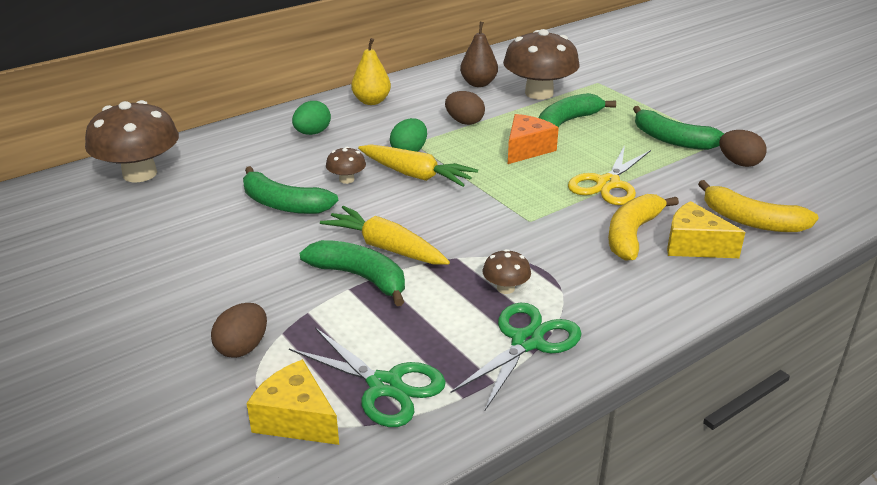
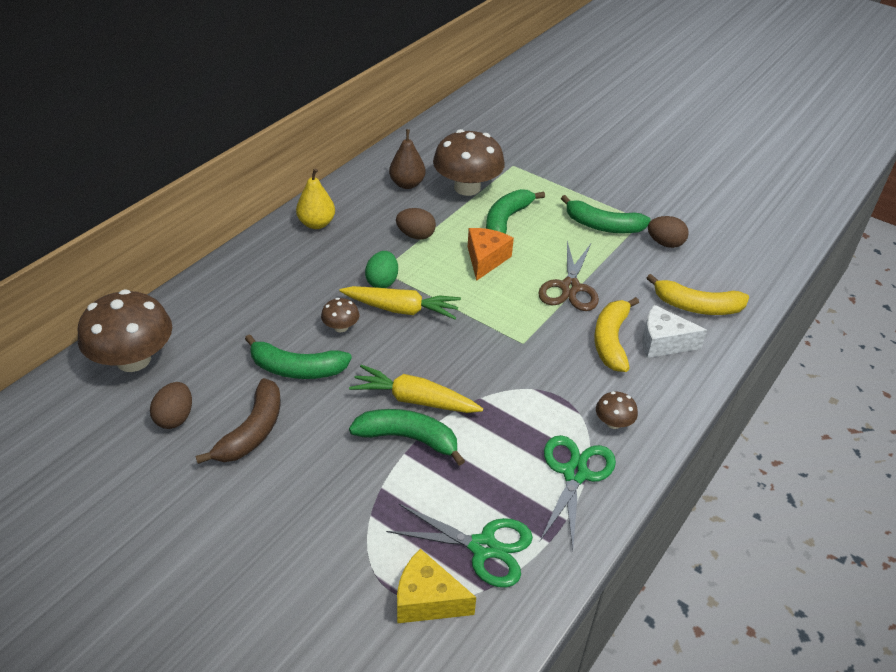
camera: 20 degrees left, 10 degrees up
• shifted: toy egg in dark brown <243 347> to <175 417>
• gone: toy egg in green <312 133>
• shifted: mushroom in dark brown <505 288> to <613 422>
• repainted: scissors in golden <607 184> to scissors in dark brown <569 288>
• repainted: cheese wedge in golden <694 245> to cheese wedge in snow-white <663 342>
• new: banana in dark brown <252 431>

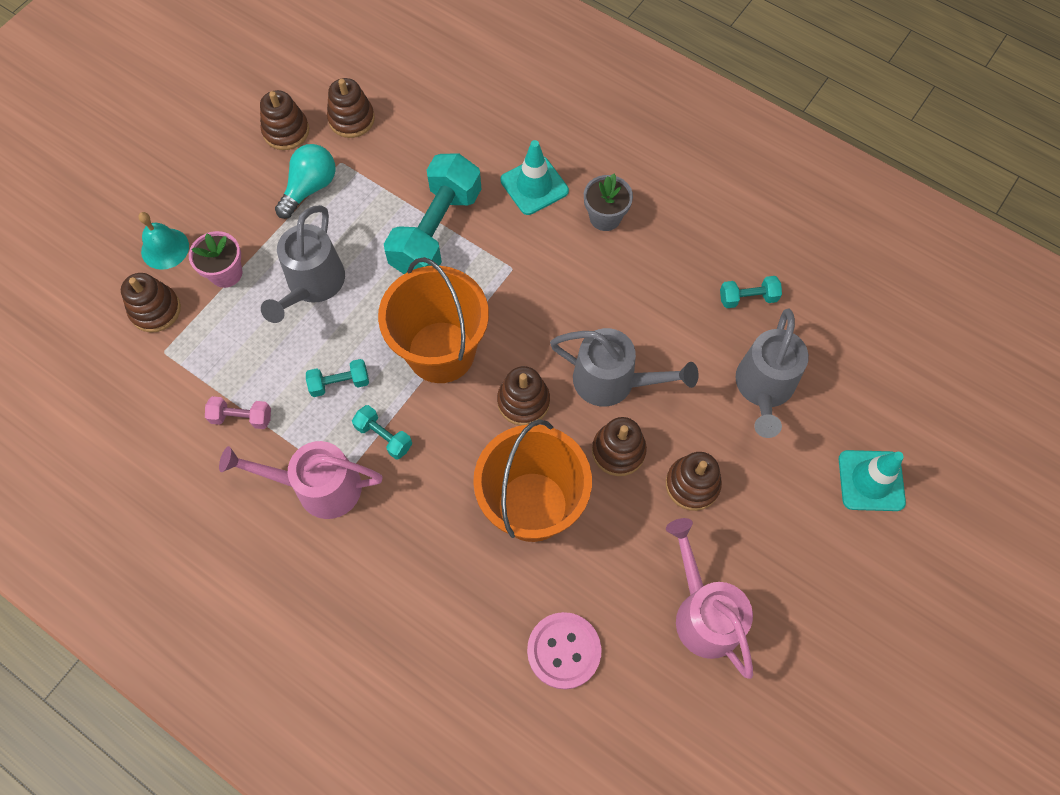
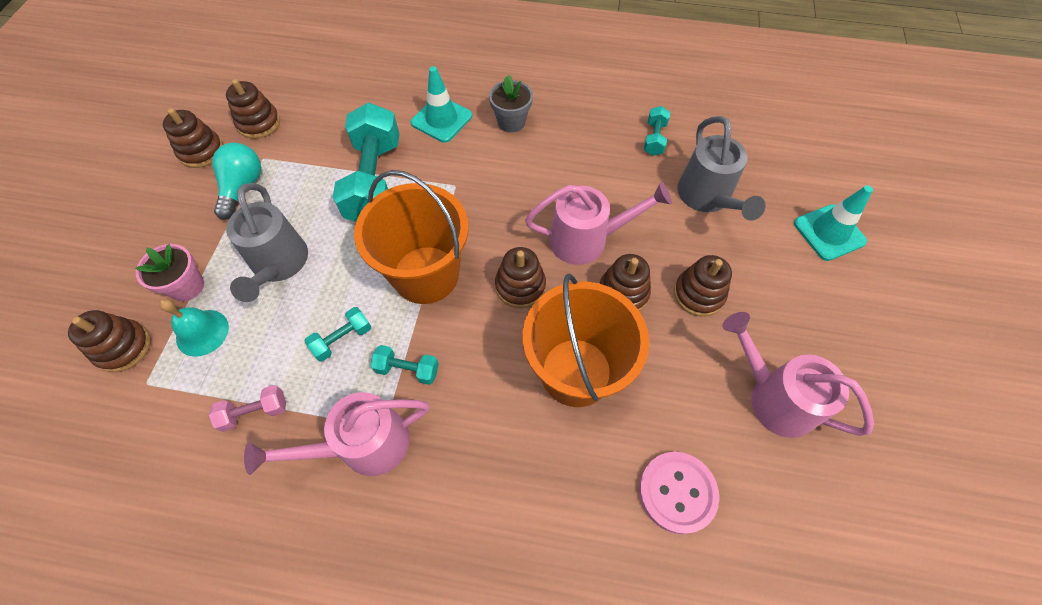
camera: 25 degrees left, 5 degrees down
• shifted: school bell in turquoise <165 248> to <202 332>
• repainted: sprinkling can in gray <614 382> to sprinkling can in pink <587 240>
• rotated: free weight in turquoise <748 298> = <654 139> 45 degrees counterclockwise

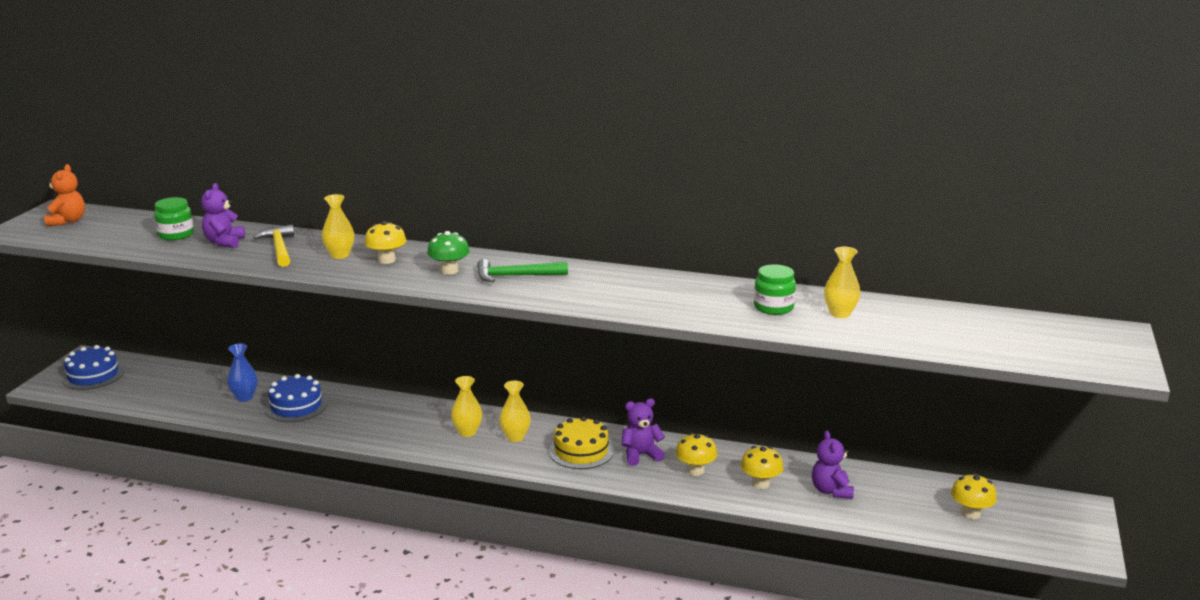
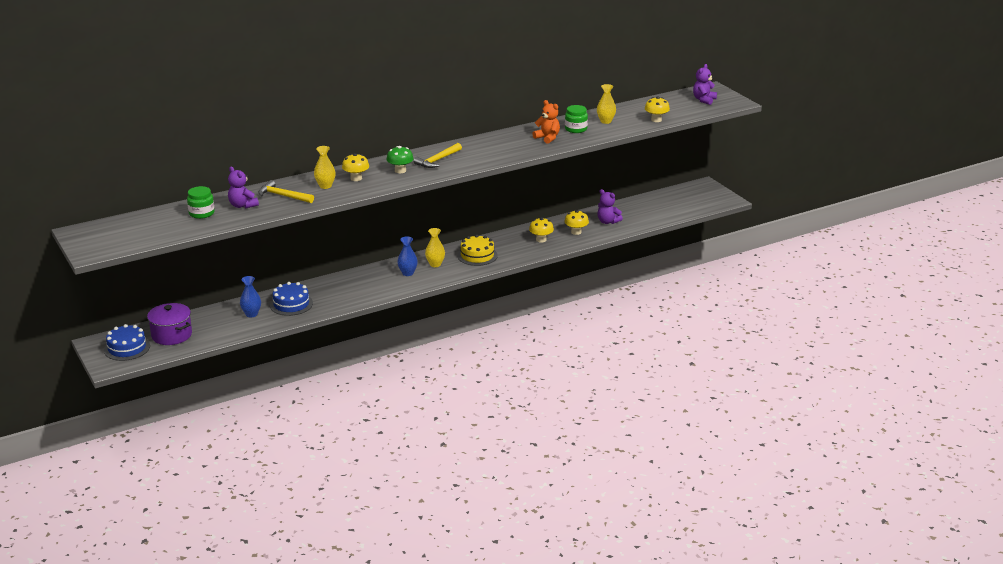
camera: 45 degrees left, 5 degrees up
• shifted: teddy bear in orange-coloured <67 221> to <547 138>
• repainted: tall vase in golden <467 432> to tall vase in blue <407 273>
• repainted: claw hammer in green <515 276> to claw hammer in golden <437 160>
• shifted: teddy bear in royal purple <641 455> to <704 100>
• shifted: mushroom in golden <970 513> to <656 120>
• new: cooking pot in royal purple <171 335>

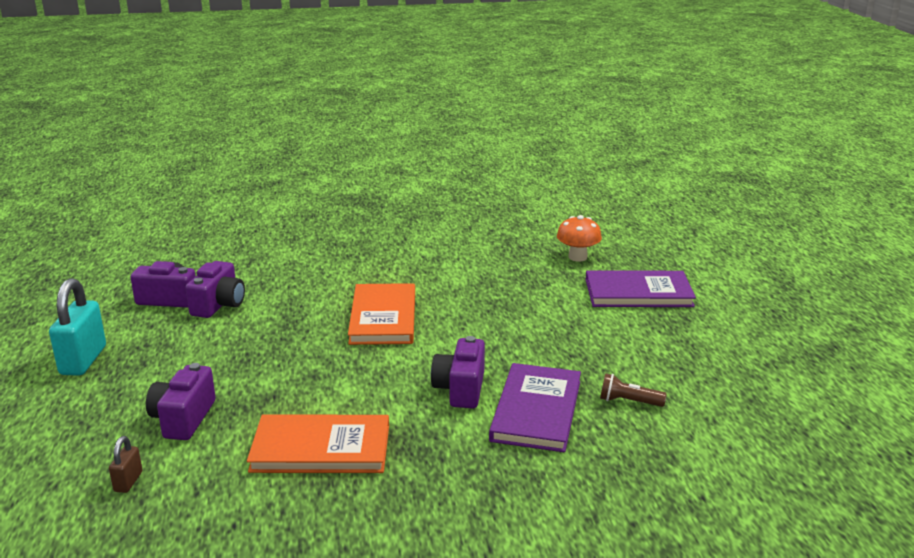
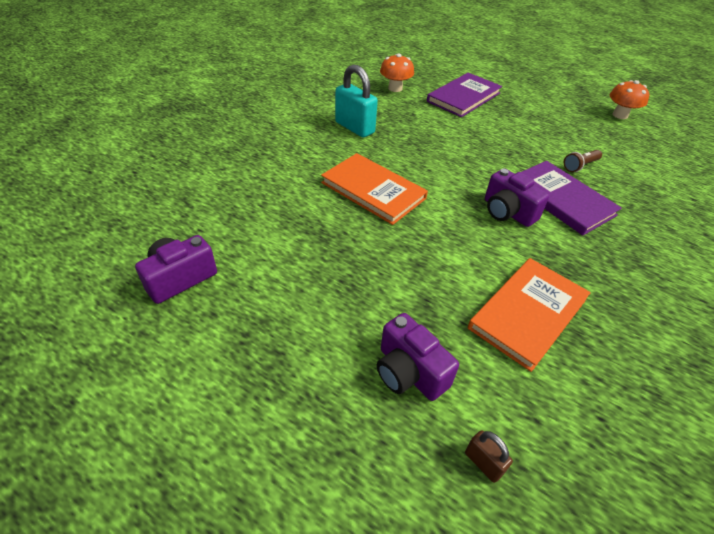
camera: 50 degrees left, 20 degrees up
• shifted: padlock in turquoise <83 360> to <354 127>
• gone: photo camera in royal purple <219 305>
• new: mushroom in orange-coloured <620 115>

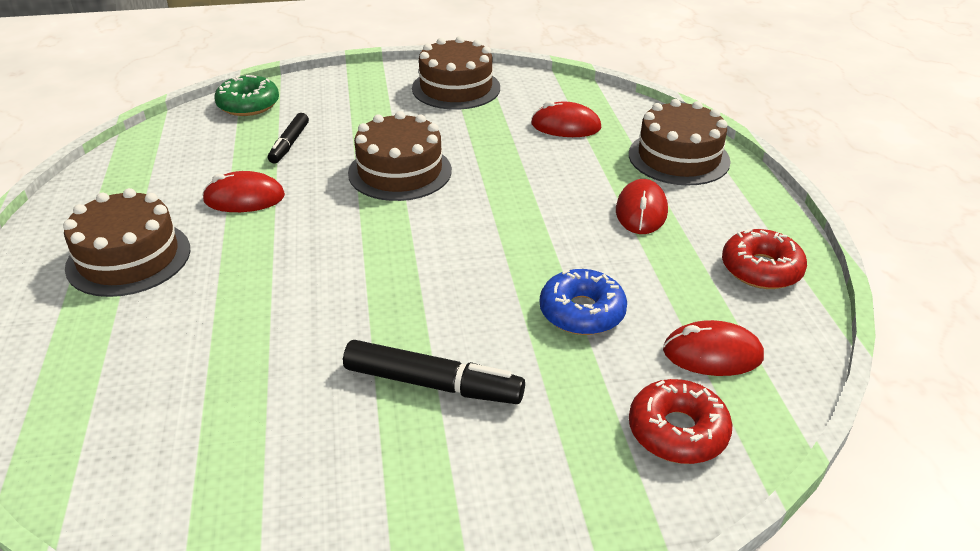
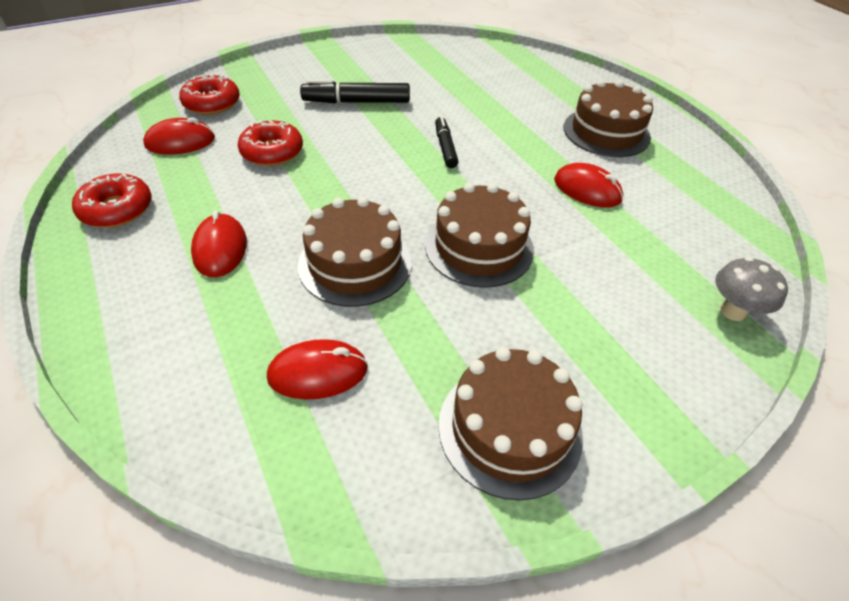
camera: 160 degrees right, 10 degrees up
• rotated: computer mouse in scarlet <244 198> = <587 190> 60 degrees clockwise
• swapped: donut in green <248 105> to mushroom in gray <732 311>
• shifted: marker in ebony <289 144> to <445 147>
• repainted: donut in blue <582 312> to donut in scarlet <272 152>
• shifted: layer cake in dark brown <678 157> to <355 263>

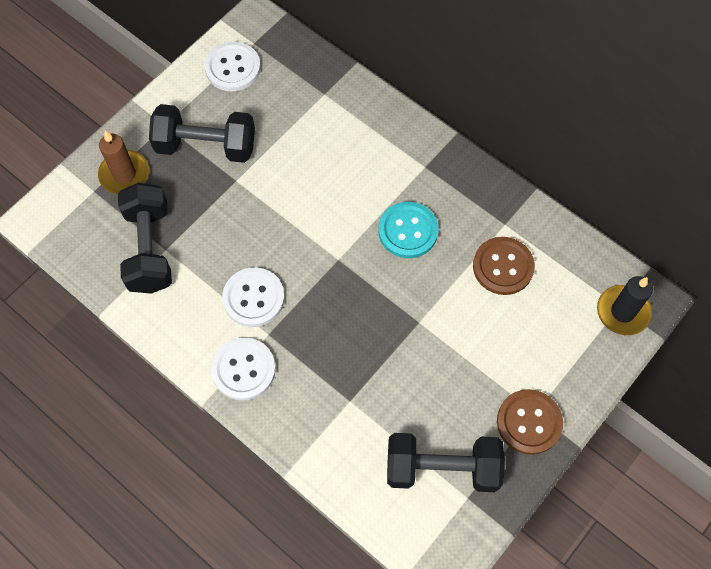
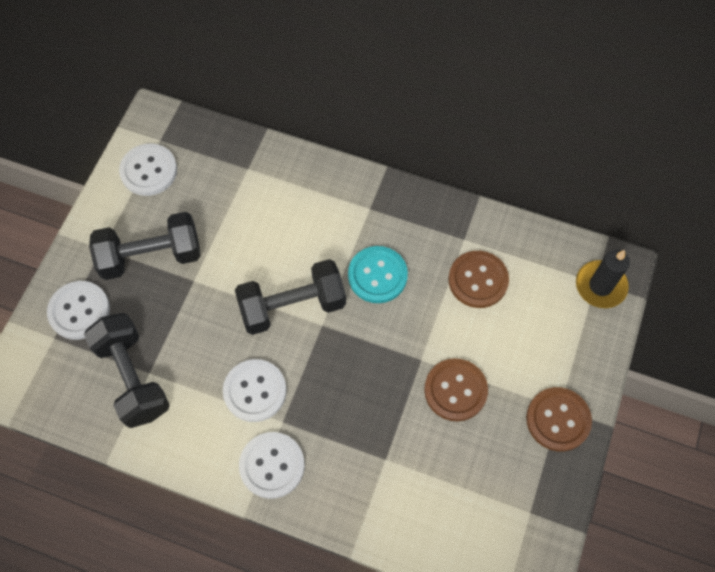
camera: 20 degrees left, 0 degrees up
• swapped: candle in dark brown <124 174> to shirt button in snow-white <79 311>
• shifted: free weight in ebony <442 468> to <292 306>
• new: shirt button in dark brown <455 390>

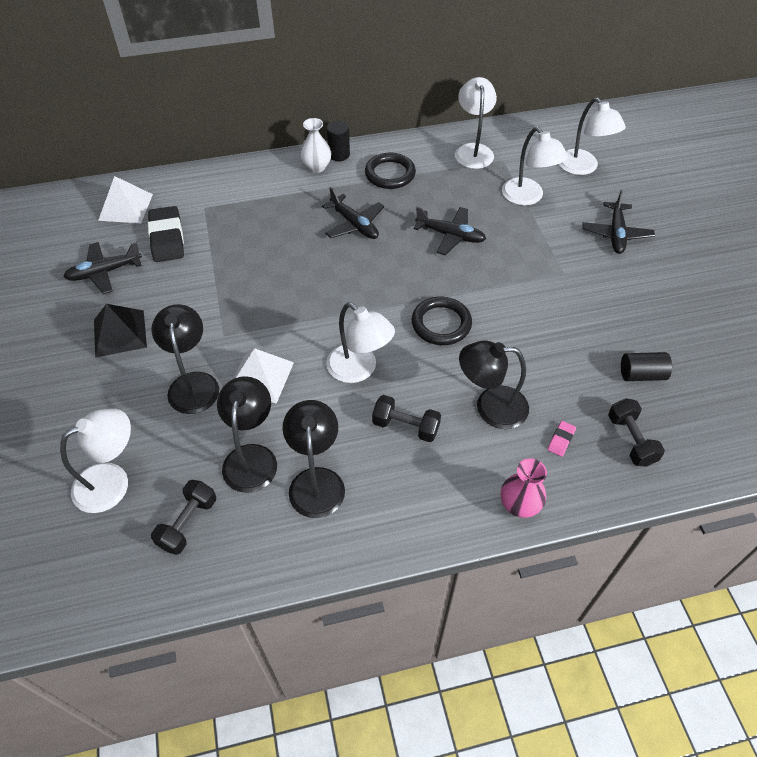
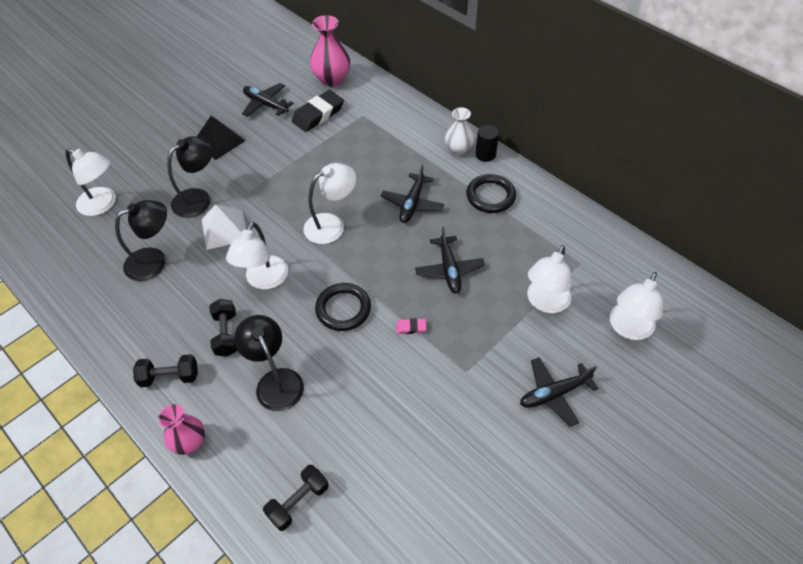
camera: 60 degrees right, 0 degrees up
• swapped: solid pyramid in snow-white <125 207> to tall vase in pink <332 79>
• shifted: free weight in ebony <188 523> to <170 377>
• gone: lamp in ebony <316 481>
• shifted: lamp in snow-white <473 150> to <331 224>
• shifted: pencil eraser in pink <561 440> to <411 327>
• gone: cylinder in ebony <641 374>

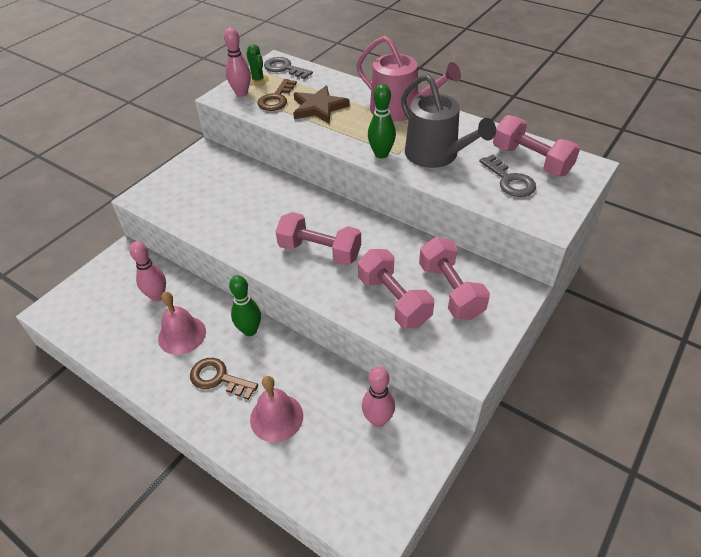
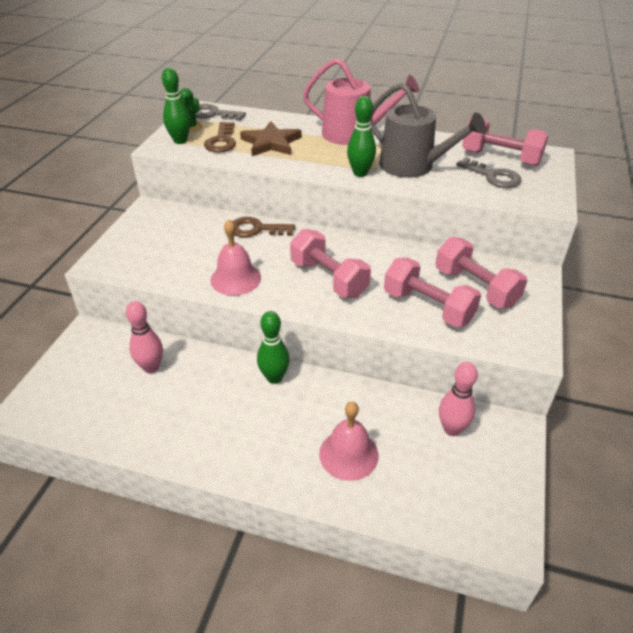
camera: 20 degrees left, 5 degrees down
• shifted: school bell in pink <182 335> to <235 278>
• shifted: door key in dark brown <218 378> to <256 229>
• repainted: tenpin in pink <241 93> to tenpin in green <180 141>
• rotated: free weight in pink <319 251> = <328 278> 45 degrees clockwise

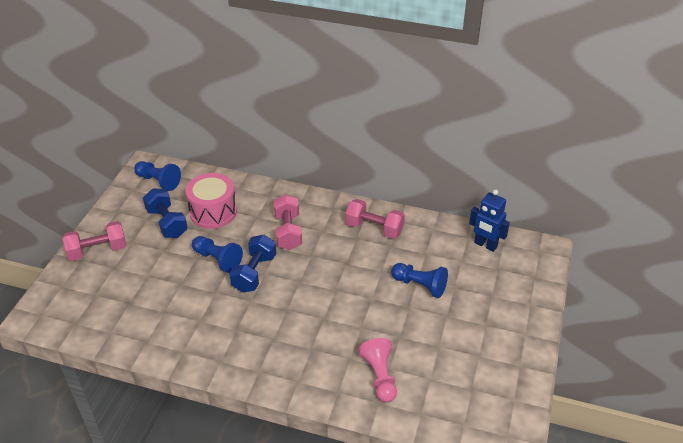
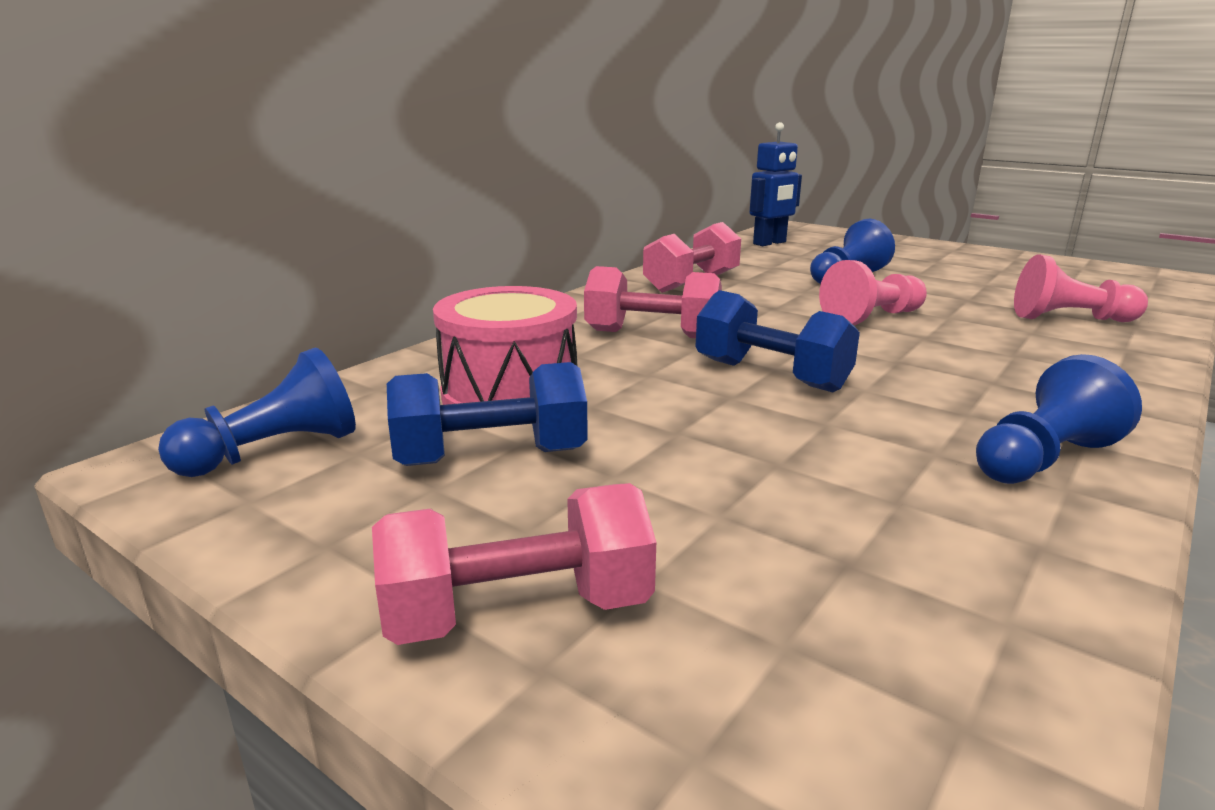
camera: 70 degrees left, 20 degrees down
• rotated: free weight in pink <98 250> = <518 612> 75 degrees clockwise
• shifted: pawn in blue <217 259> to <1043 459>
• new: pawn in pink <872 318>

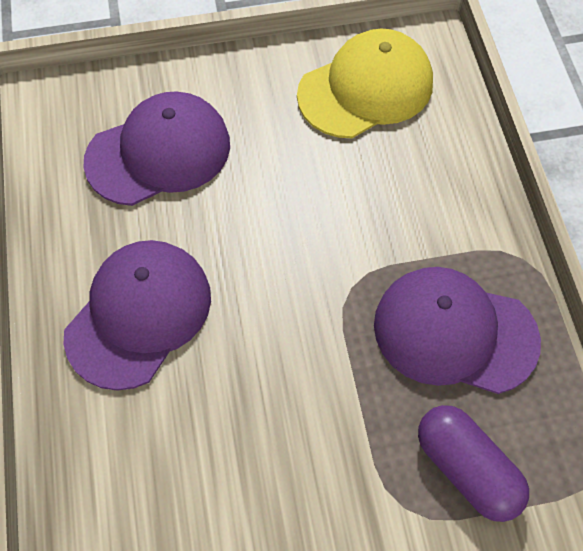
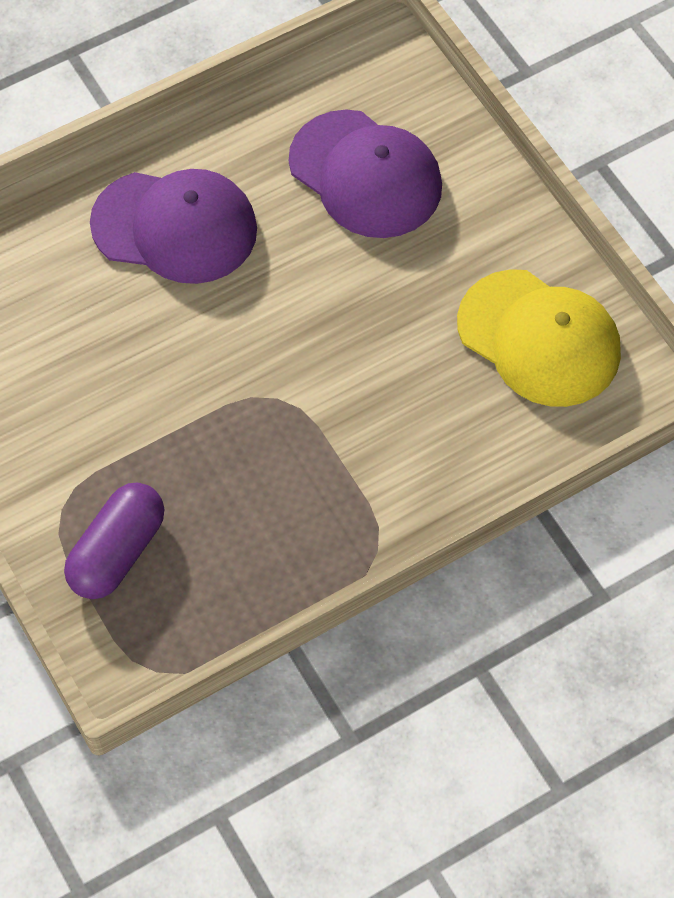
camera: 70 degrees right, 0 degrees up
• gone: cap in royal purple <454 332>

